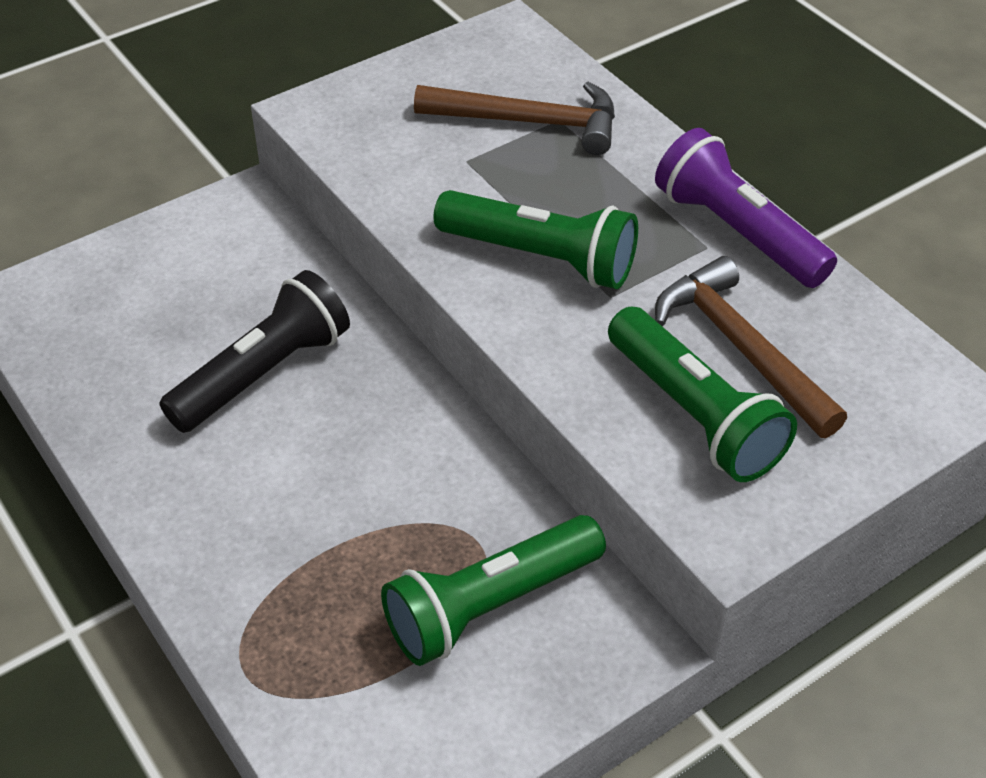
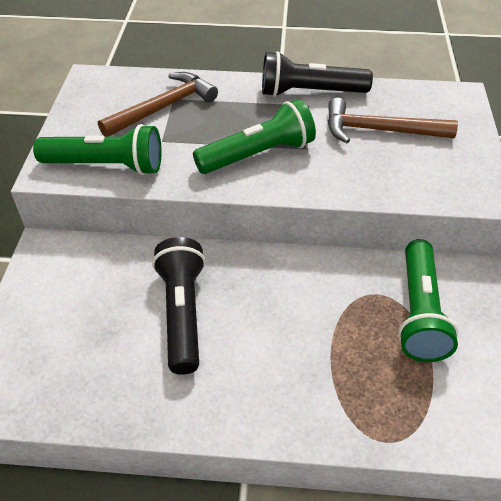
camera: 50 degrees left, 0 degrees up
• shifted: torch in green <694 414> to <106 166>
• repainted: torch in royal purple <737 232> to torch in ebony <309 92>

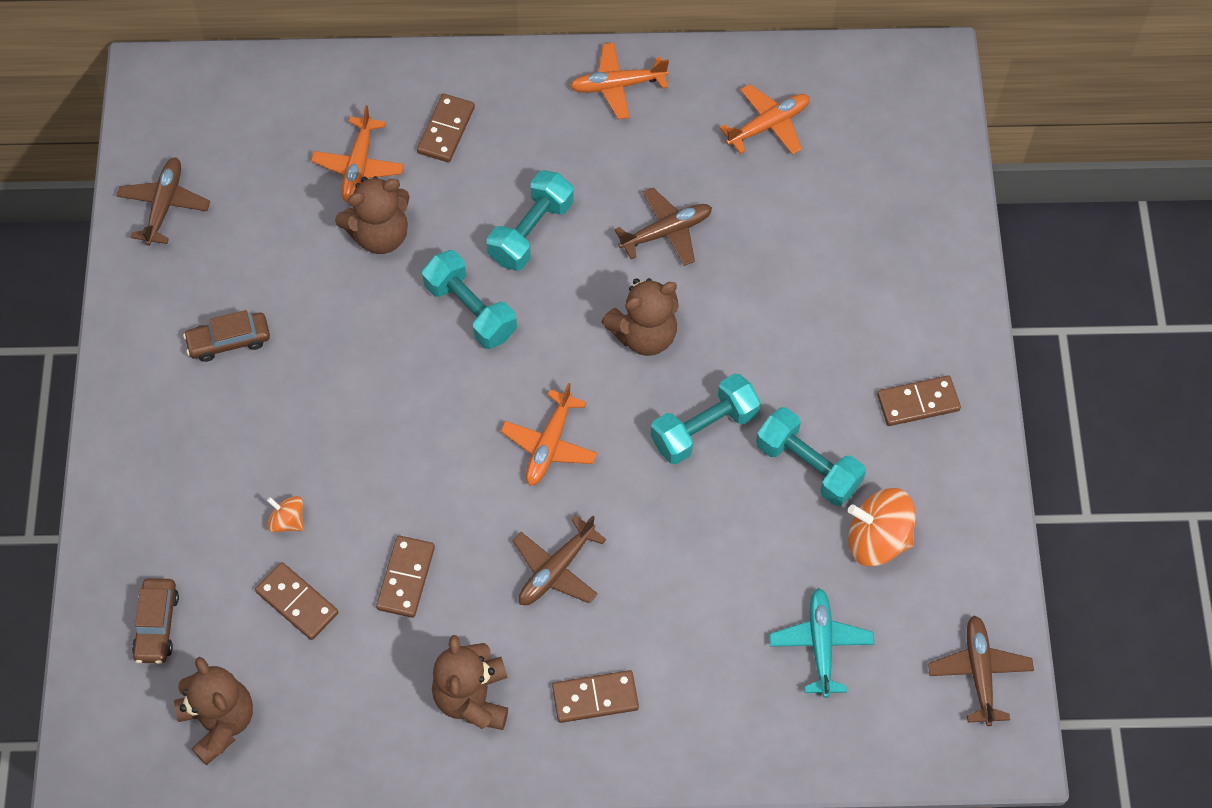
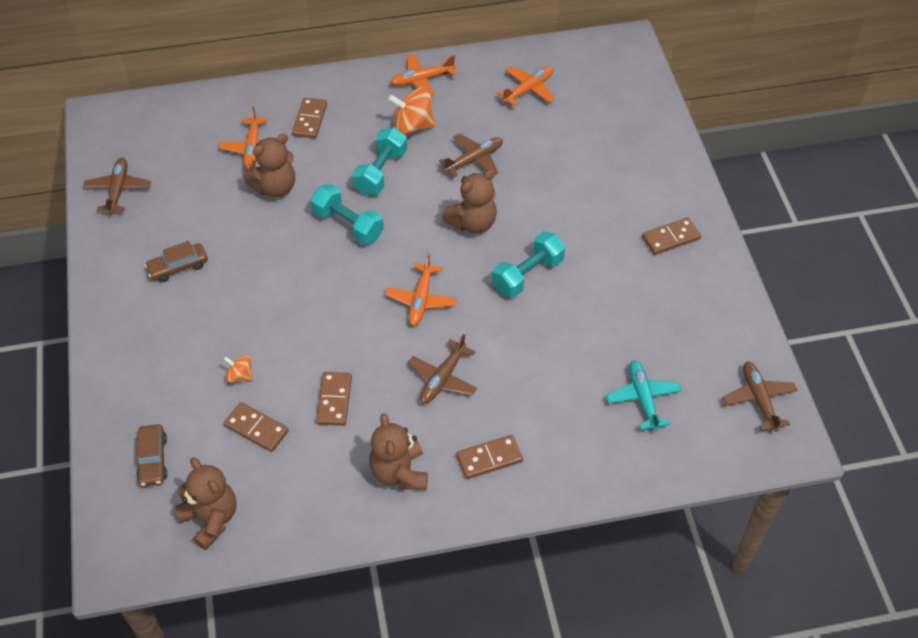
camera: 10 degrees left, 10 degrees down
• gone: free weight in turquoise <808 466>
• shifted: toy top in orange-coloured <877 539> to <413 126>

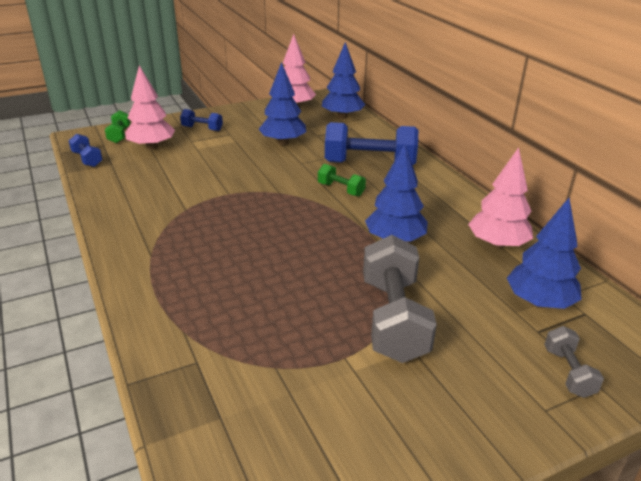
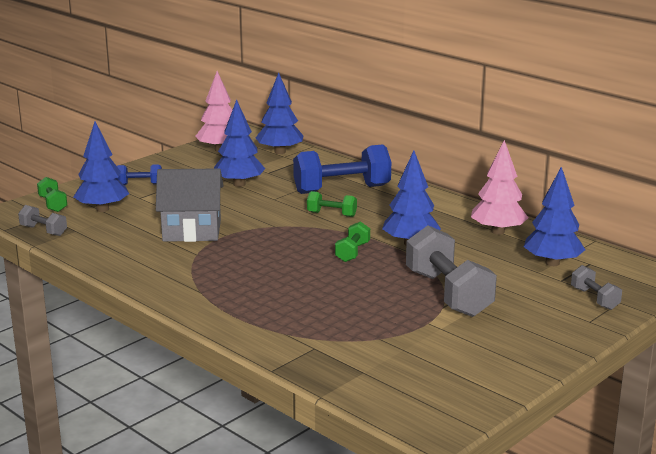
camera: 20 degrees left, 10 degrees down
• repainted: free weight in blue <87 159> to free weight in gray <43 231>
• repainted: toy tree in pink <152 147> to toy tree in blue <102 209>
• new: toy house in gray <192 231>
• new: free weight in green <352 252>

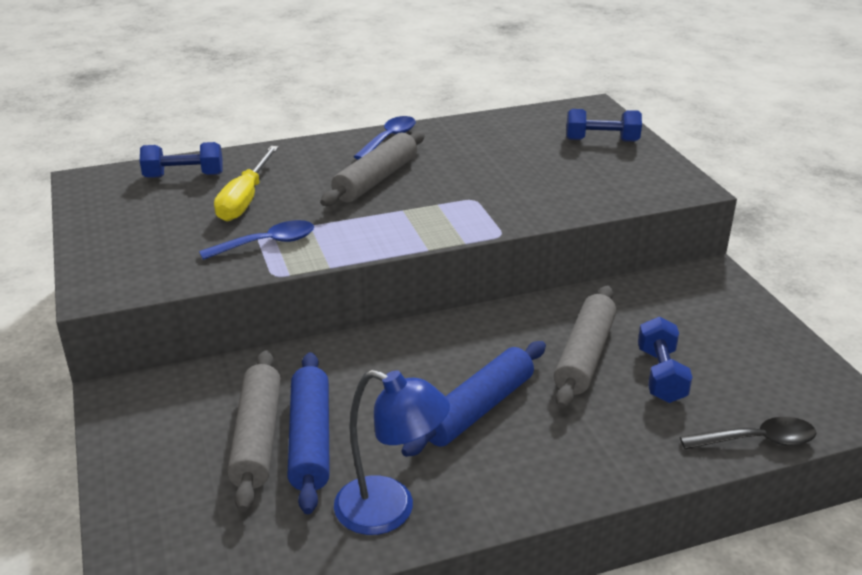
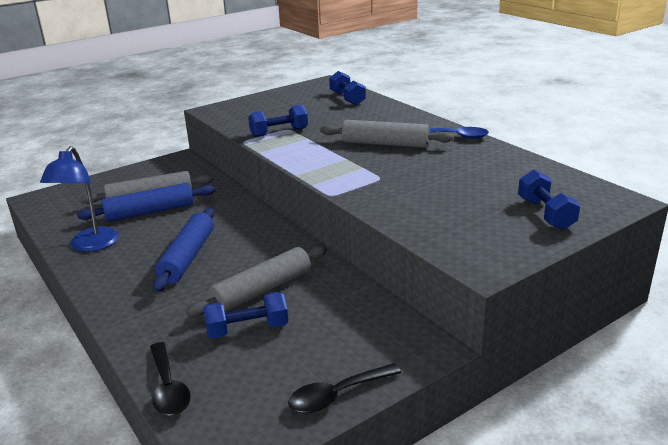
camera: 75 degrees right, 5 degrees down
• swapped: teaspoon in blue <267 243> to free weight in blue <279 133>
• gone: flat screwdriver in golden <245 199>
• rotated: pastry roller in blue <477 408> = <188 257> 75 degrees clockwise
• rotated: pastry roller in gray <585 356> = <262 290> 45 degrees counterclockwise
• new: teaspoon in ebony <337 395>

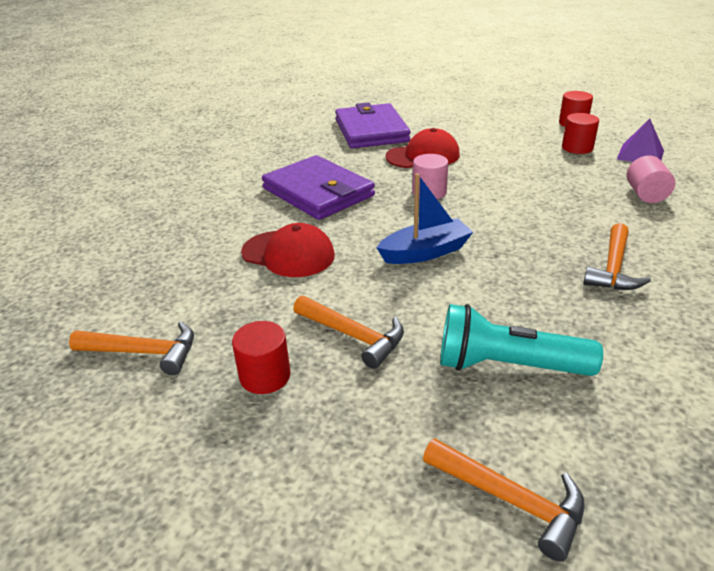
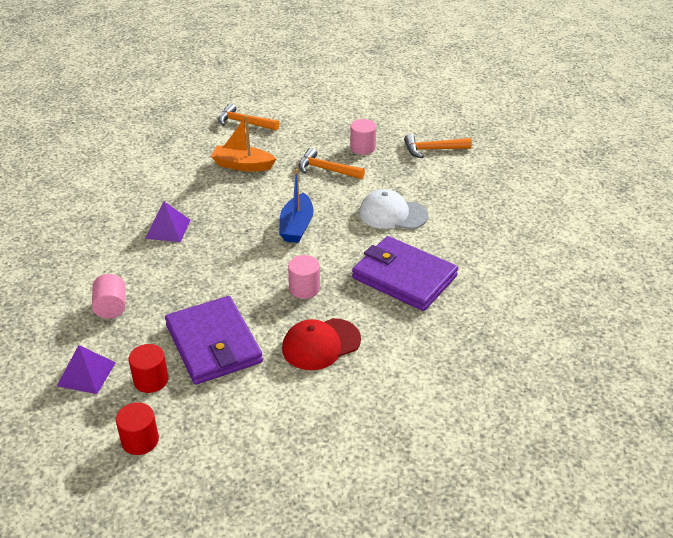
camera: 165 degrees right, 5 degrees up
• repainted: cylinder in scarlet <265 376> to cylinder in pink <362 147>
• repainted: cap in scarlet <288 254> to cap in snow-white <392 214>
• shifted: wallet in royal purple <371 130> to <213 344>
• rotated: boat in blue <425 252> = <296 226> 45 degrees counterclockwise
• swapped: torch in turquoise <507 366> to boat in orange-coloured <242 165>
• swapped: claw hammer in orange-coloured <613 268> to solid pyramid in royal purple <168 229>

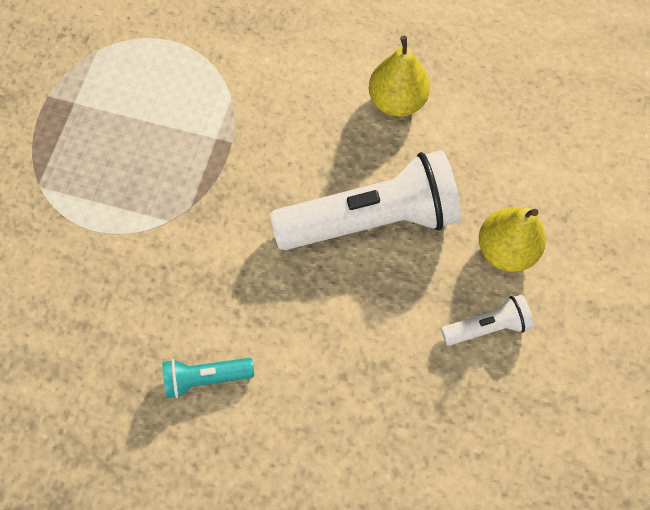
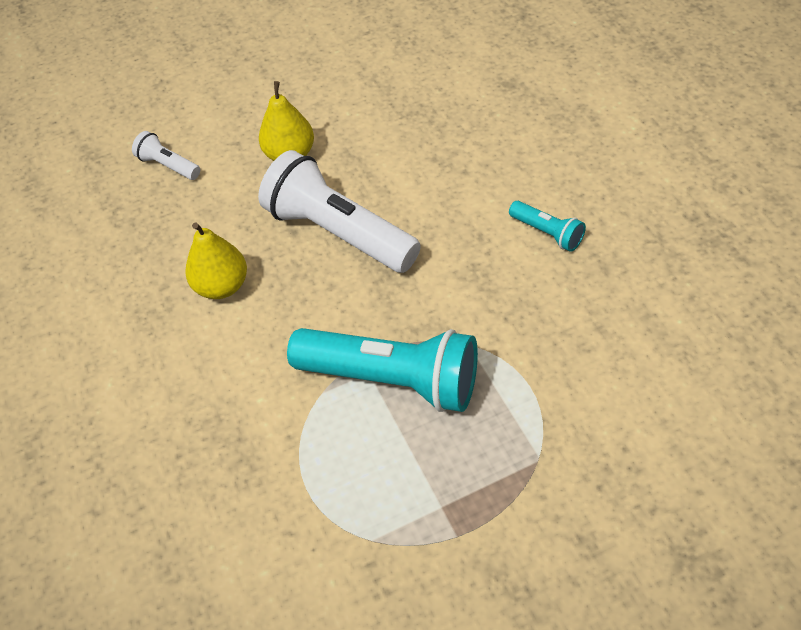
camera: 125 degrees left, 15 degrees down
• shifted: torch in snow-white <487 326> to <168 165>
• new: torch in turquoise <392 380>

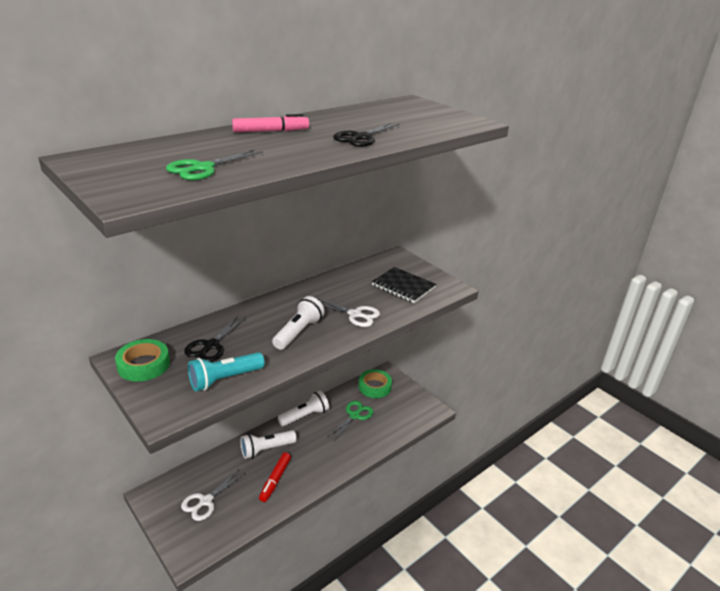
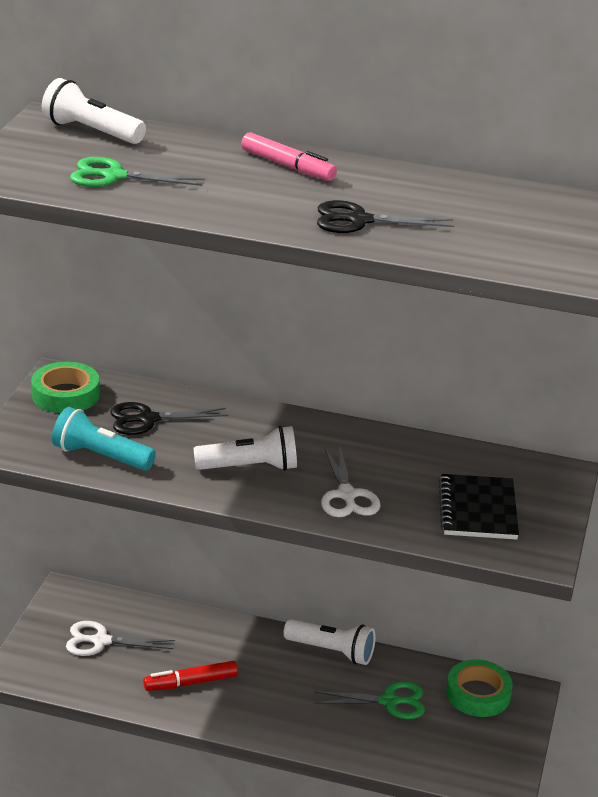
camera: 55 degrees right, 0 degrees up
• shifted: torch in snow-white <266 449> to <91 132>

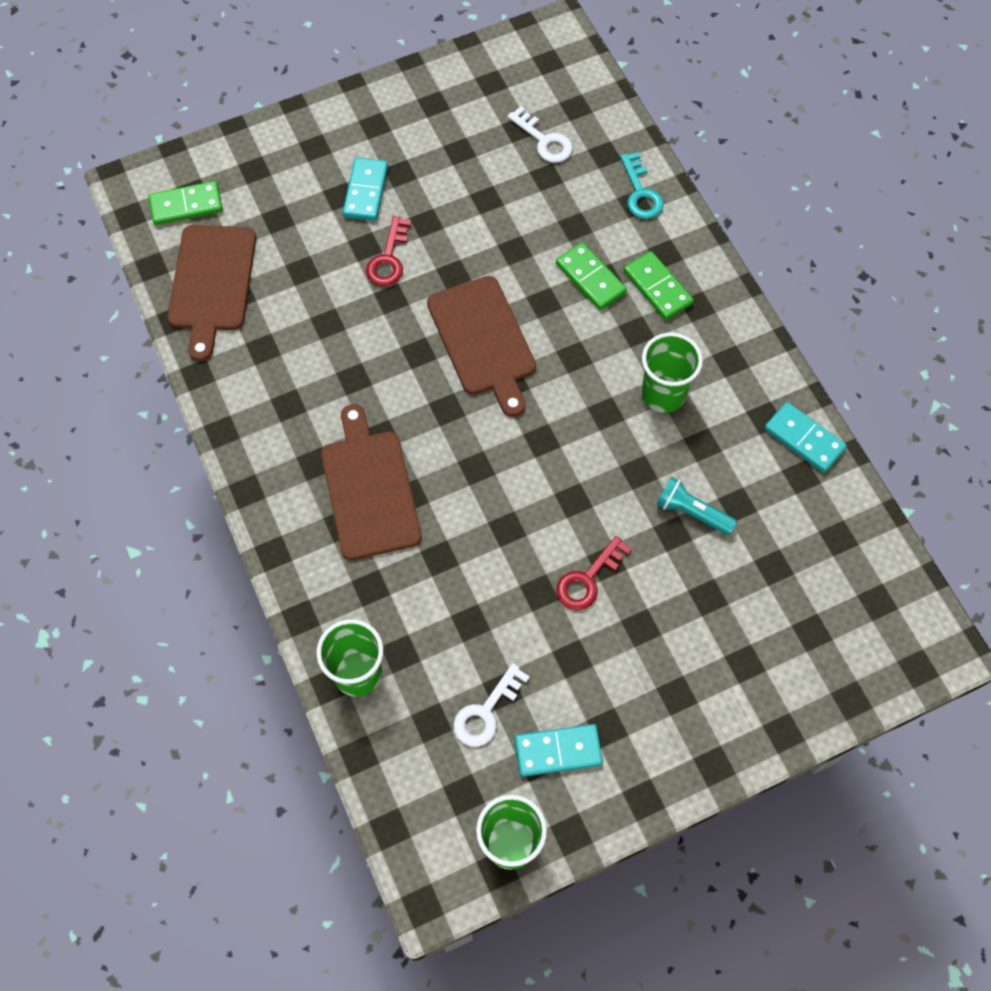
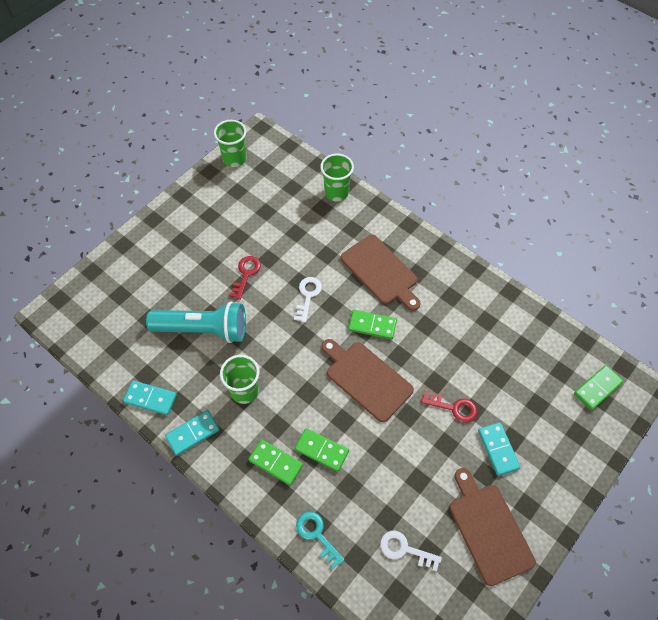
camera: 155 degrees right, 5 degrees down
• shifted: chopping board in dark brown <212 283> to <489 529>
• rotated: door key in scarlet <388 258> = <453 408> 120 degrees clockwise
• shifted: door key in snow-white <486 711> to <308 296>
• shifted: domino in turquoise <558 751> to <193 433>
• scaled: torch in turquoise <691 512> = <203 329> x2.02
• new: domino in green <372 325>

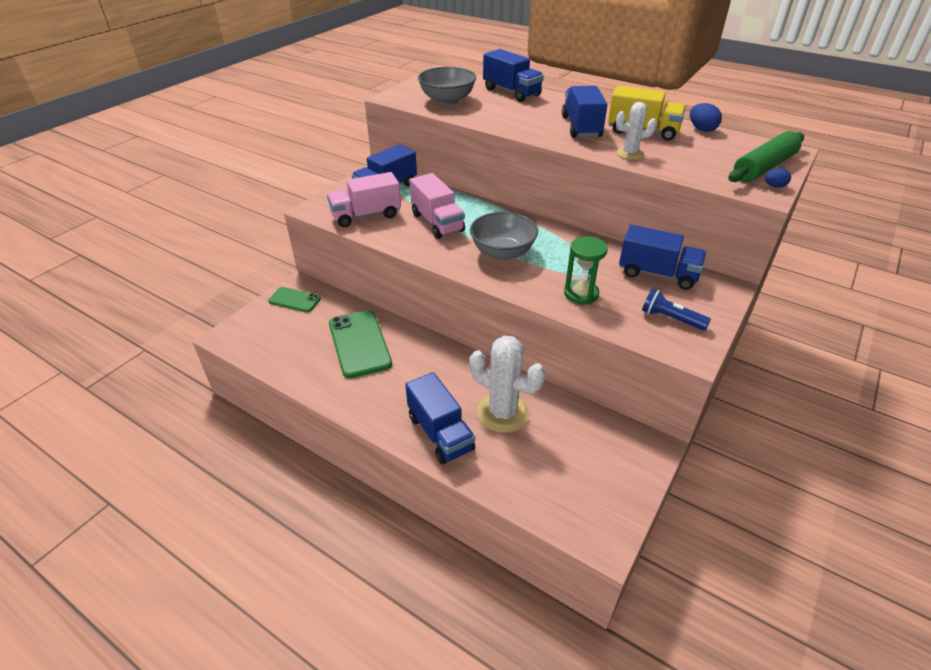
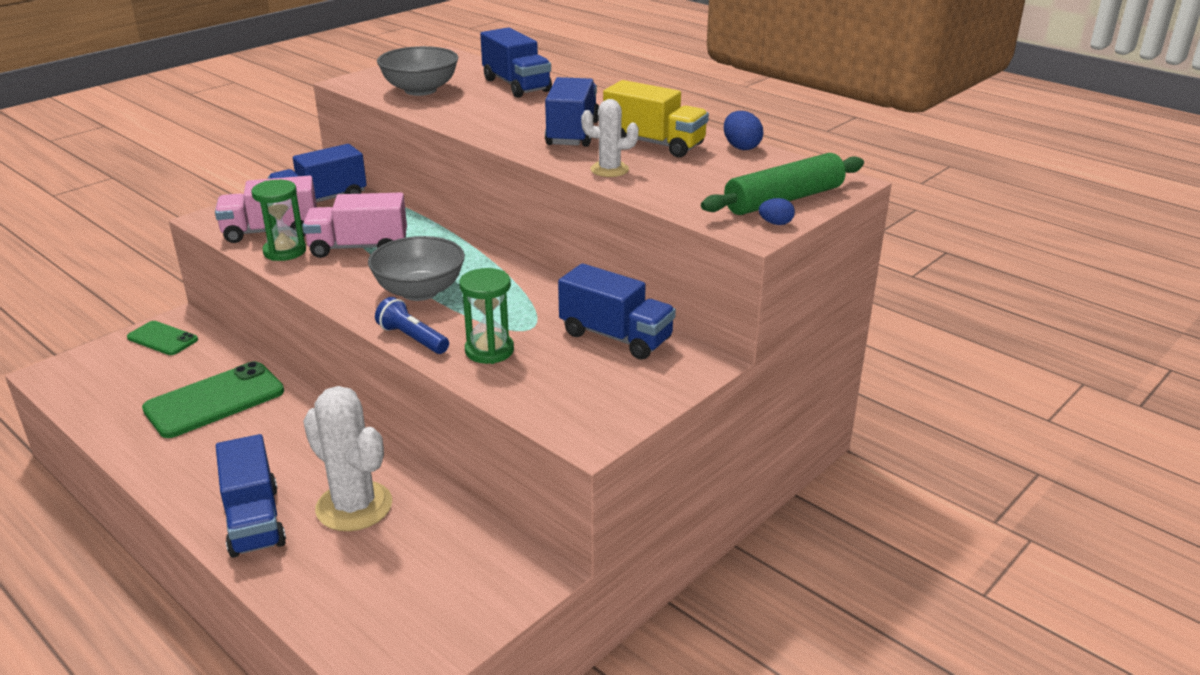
camera: 10 degrees right, 10 degrees down
• rotated: phone in green <359 343> = <214 400> 60 degrees clockwise
• rotated: lorry in pink <437 222> = <359 247> 105 degrees clockwise
• shifted: torch in blue <671 319> to <412 339>
• new: sandglass in green <285 251>

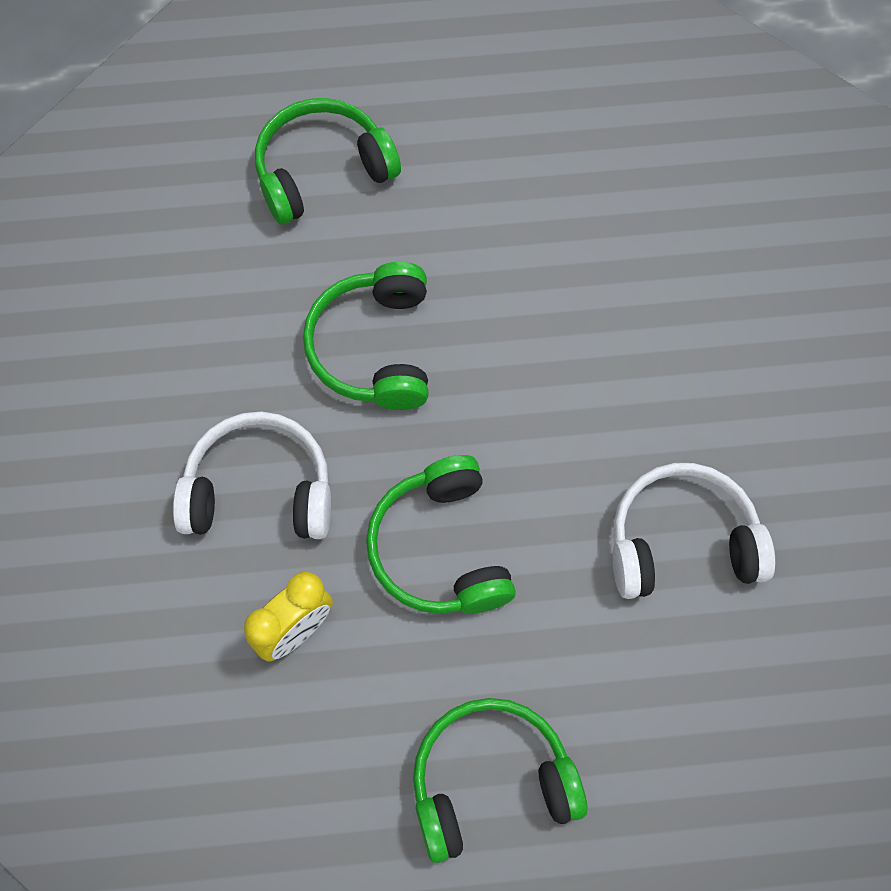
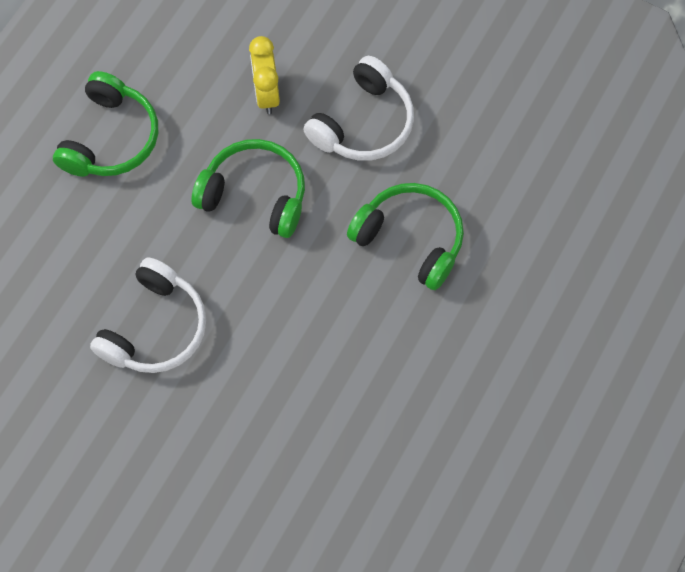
camera: 125 degrees right, 0 degrees up
• gone: headset in green <322 171>

